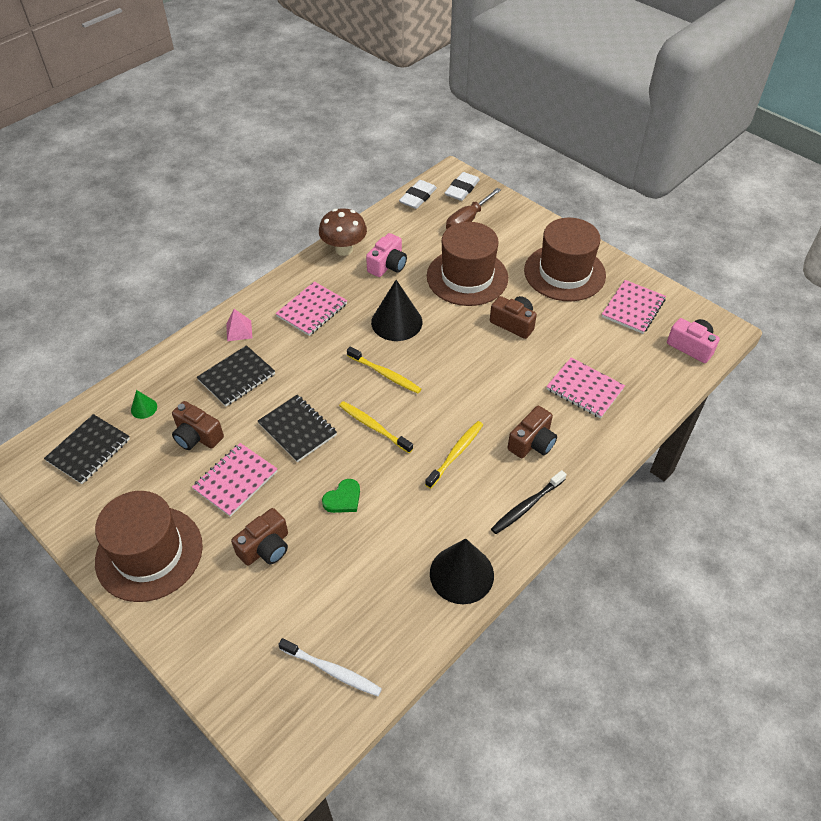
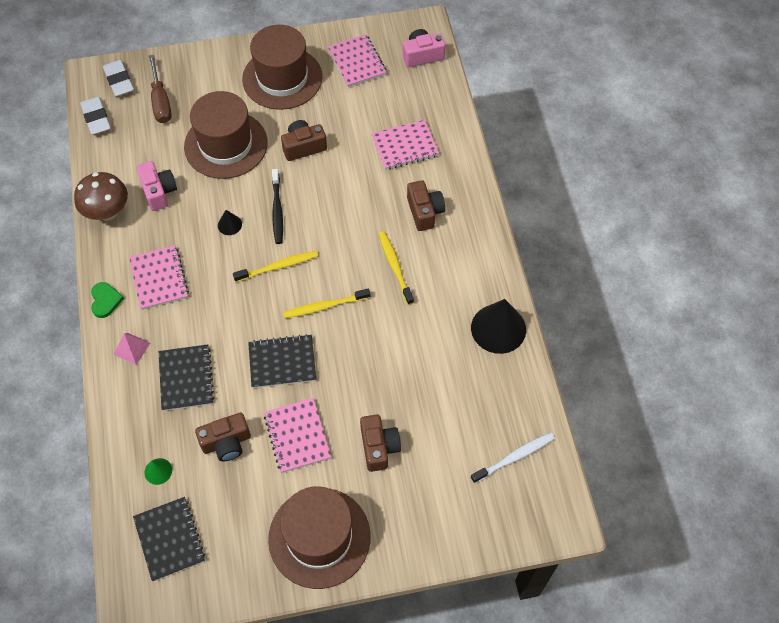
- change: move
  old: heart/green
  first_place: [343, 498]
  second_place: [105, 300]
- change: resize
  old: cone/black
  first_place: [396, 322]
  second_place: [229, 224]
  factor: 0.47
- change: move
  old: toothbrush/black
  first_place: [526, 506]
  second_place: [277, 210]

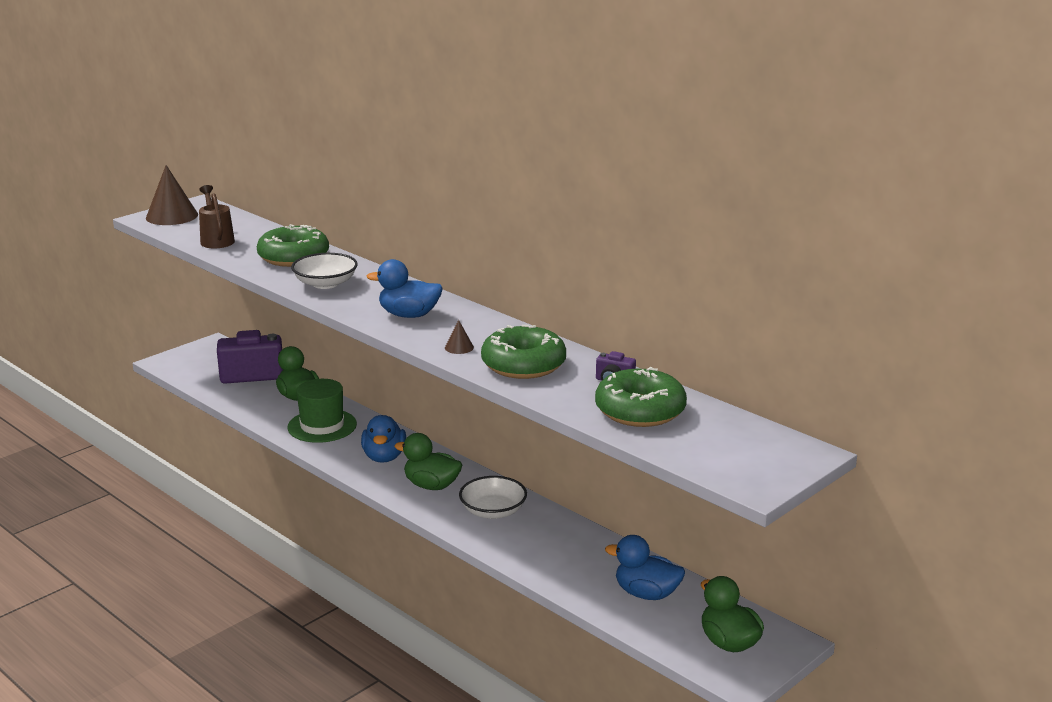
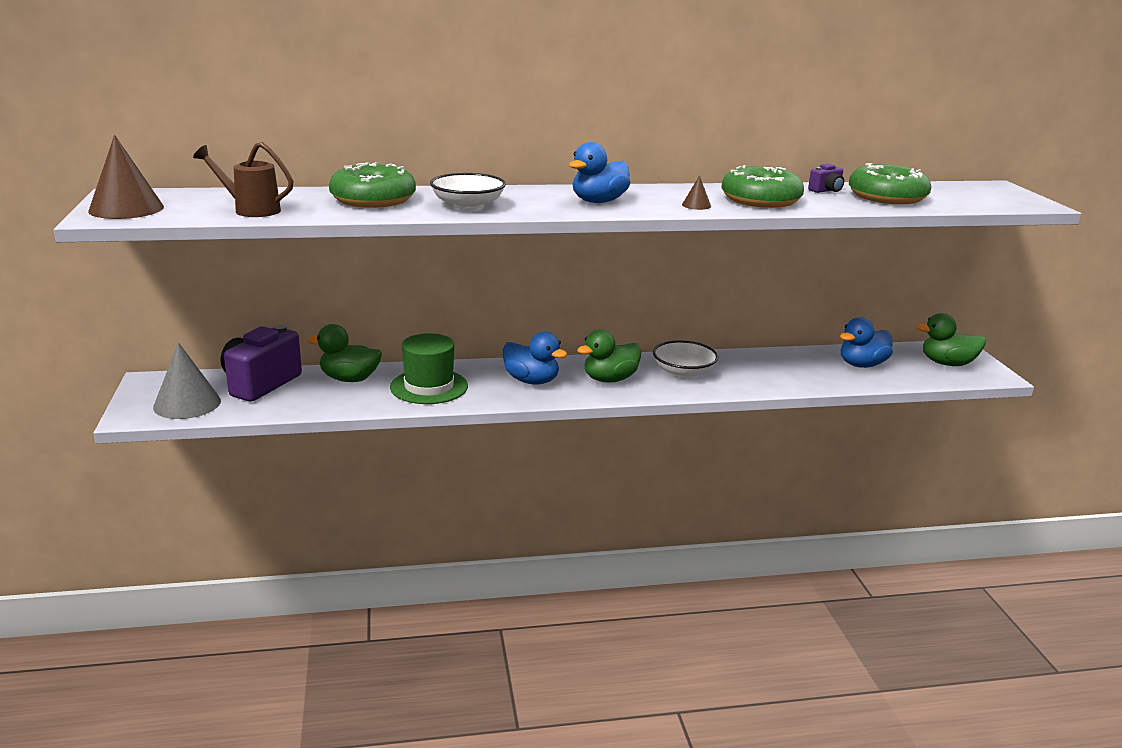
- change: insert
  new: cone/grey
  second_place: [187, 404]

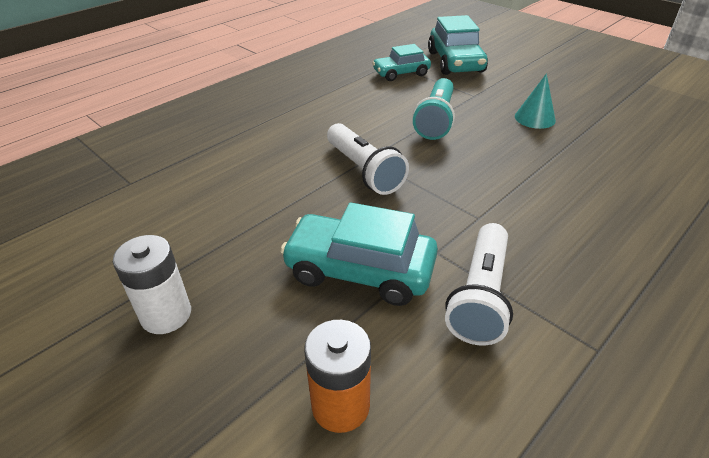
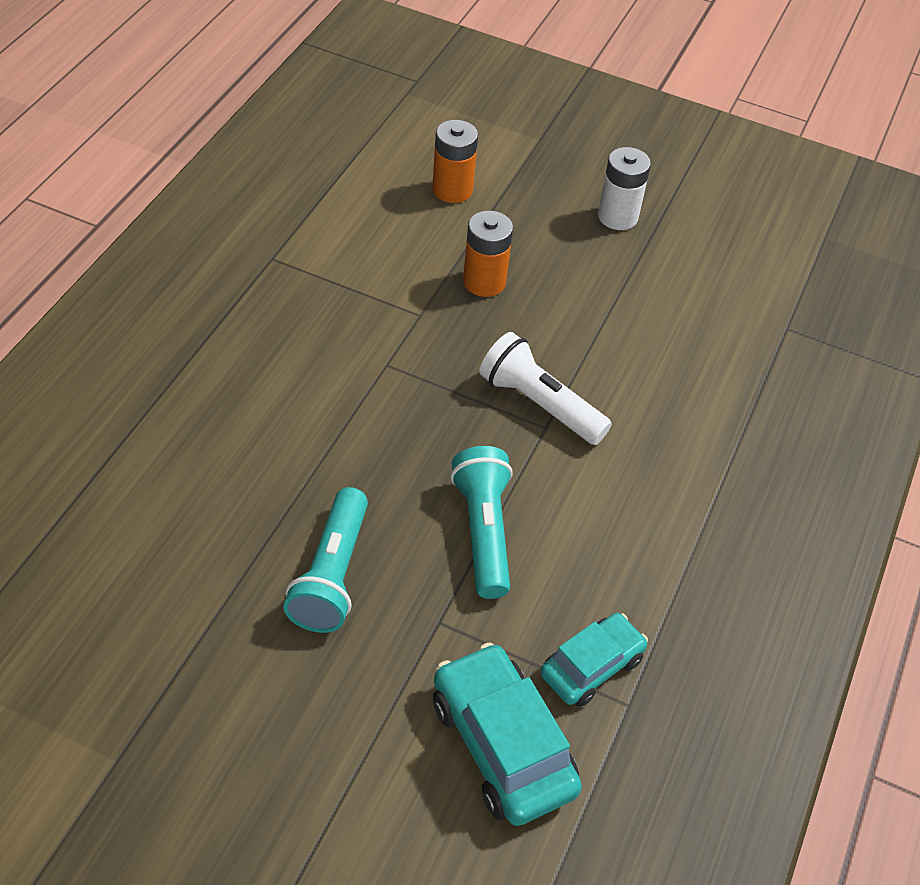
- change: replace
  old: car/turquoise
  new: battery/orange
  first_place: [360, 270]
  second_place: [484, 282]
- change: delete
  old: flashlight/white
  first_place: [480, 296]
- change: replace
  old: cone/turquoise
  new: flashlight/turquoise
  first_place: [534, 118]
  second_place: [331, 575]

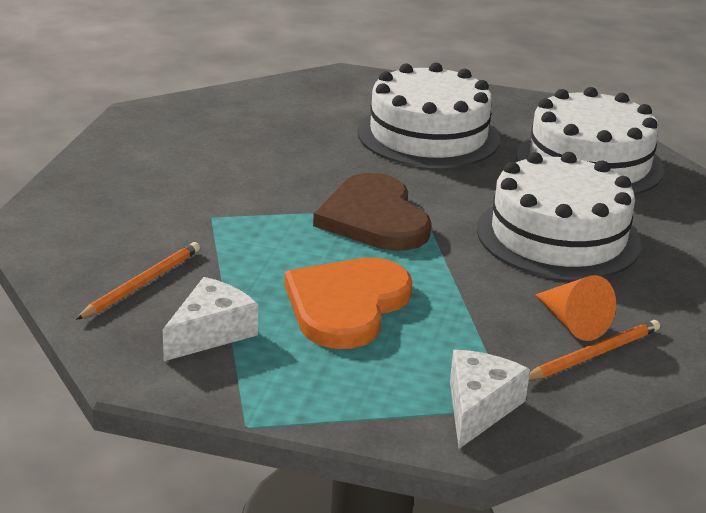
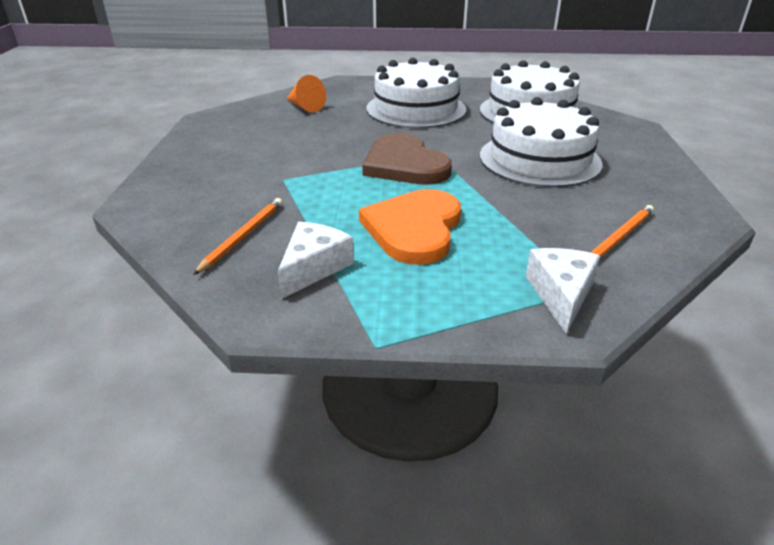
- change: move
  old: cone/orange
  first_place: [572, 323]
  second_place: [305, 107]

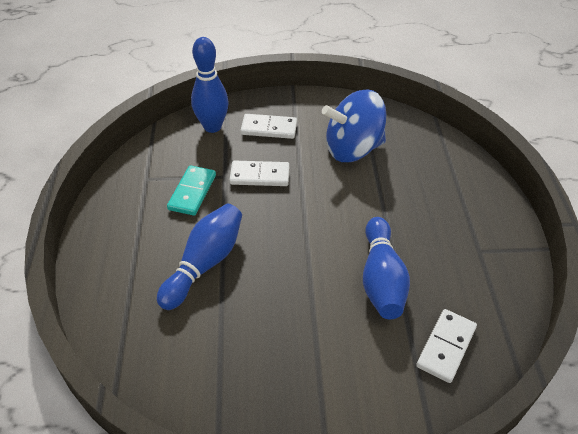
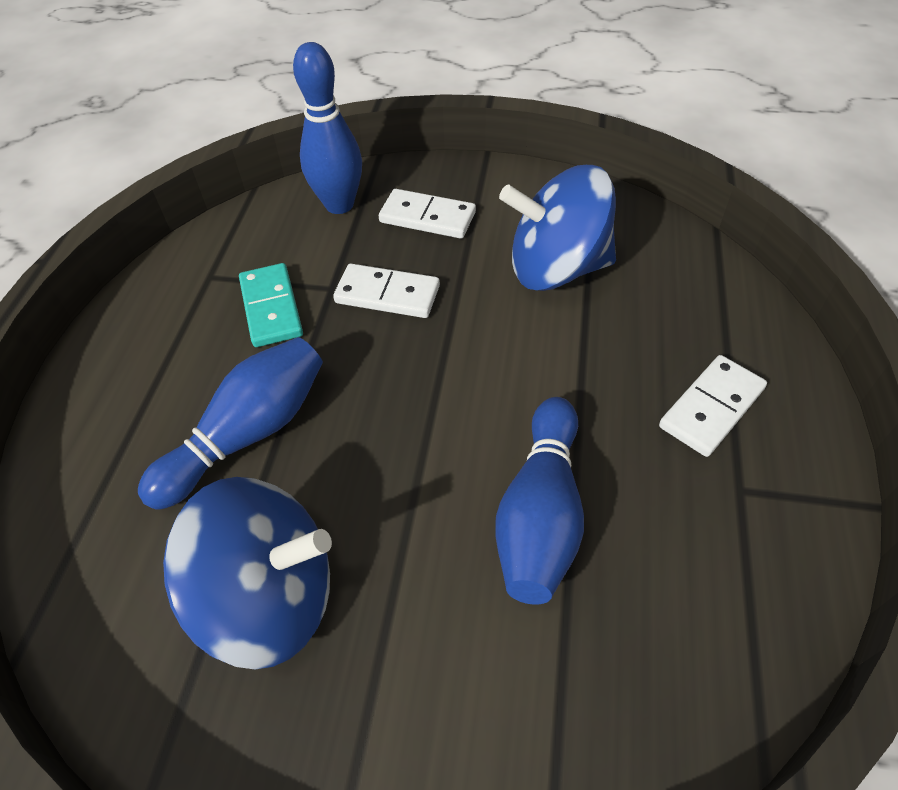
- change: rotate
  old: domino/turquoise
  first_place: [192, 192]
  second_place: [271, 308]
  degrees: -45
- change: move
  old: domino/white
  first_place: [446, 347]
  second_place: [711, 407]
- change: insert
  new: spinning top/blue
  second_place: [270, 596]

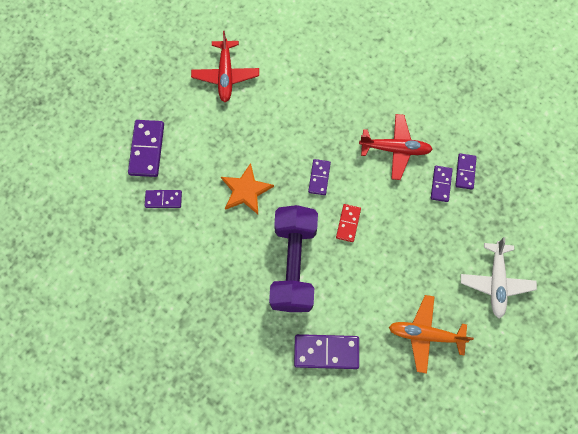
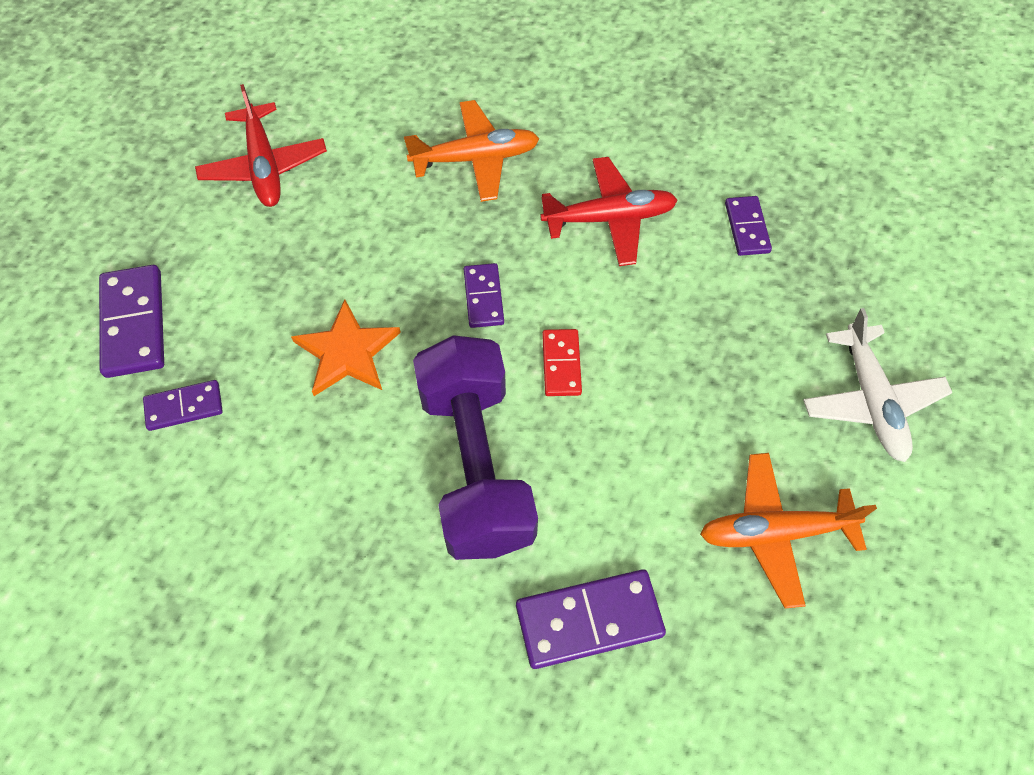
- change: delete
  old: domino/purple
  first_place: [441, 184]
- change: insert
  new: plane/orange
  second_place: [476, 158]

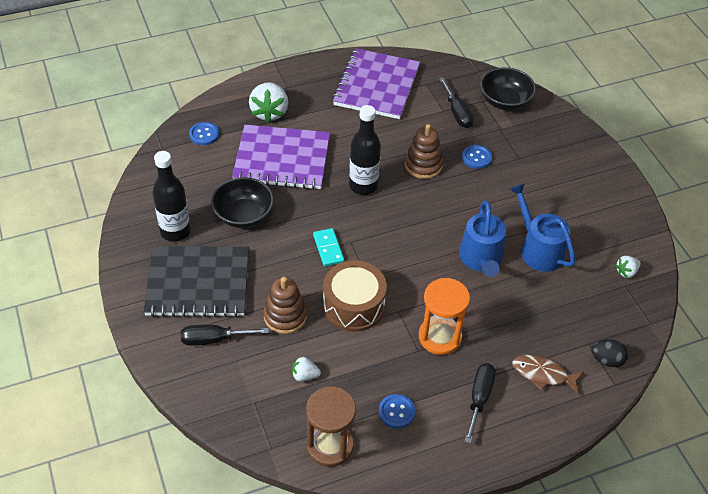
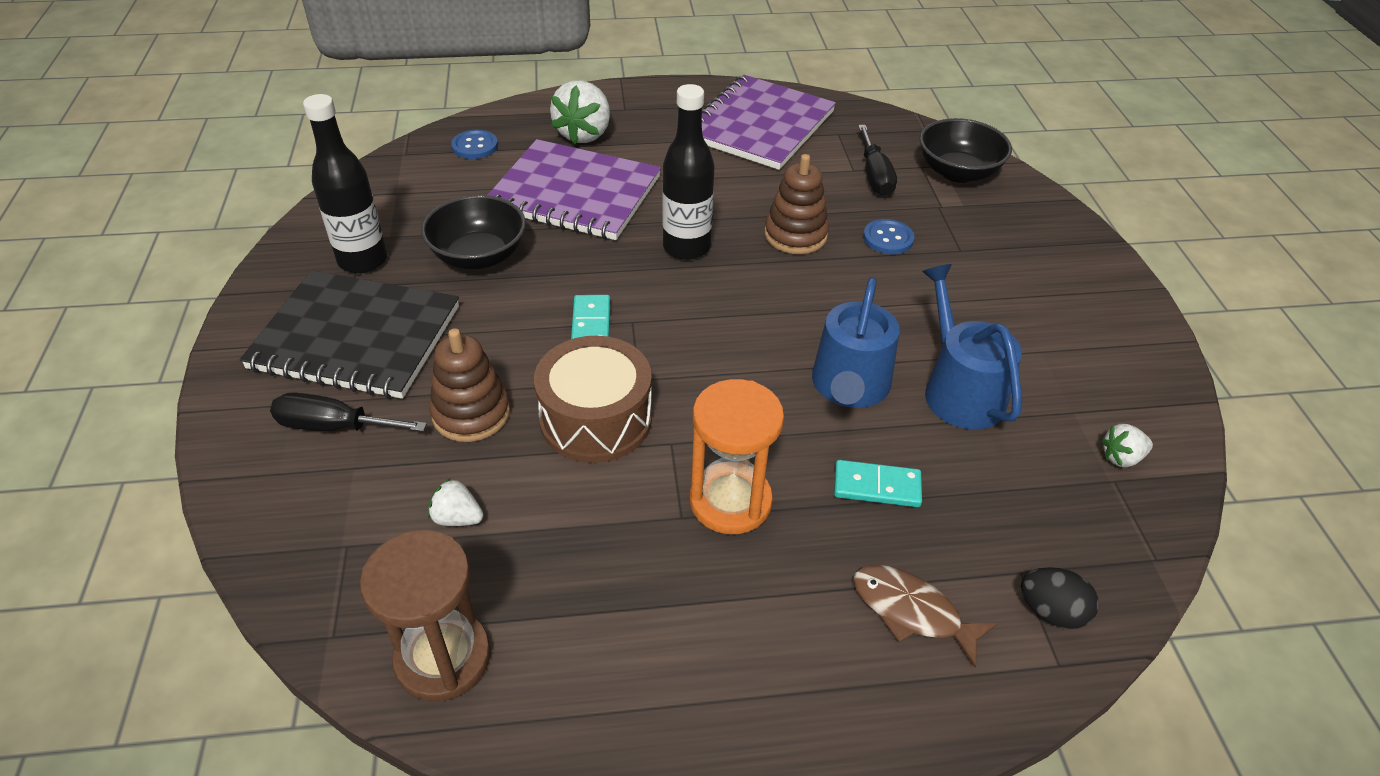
- change: delete
  old: button/blue
  first_place: [396, 412]
- change: delete
  old: screwdriver/black
  first_place: [479, 398]
- change: insert
  new: domino/turquoise
  second_place: [877, 486]

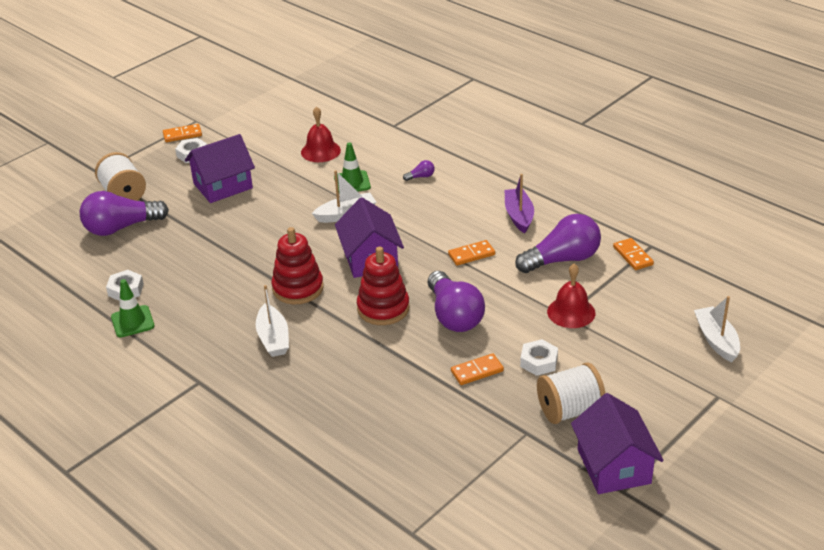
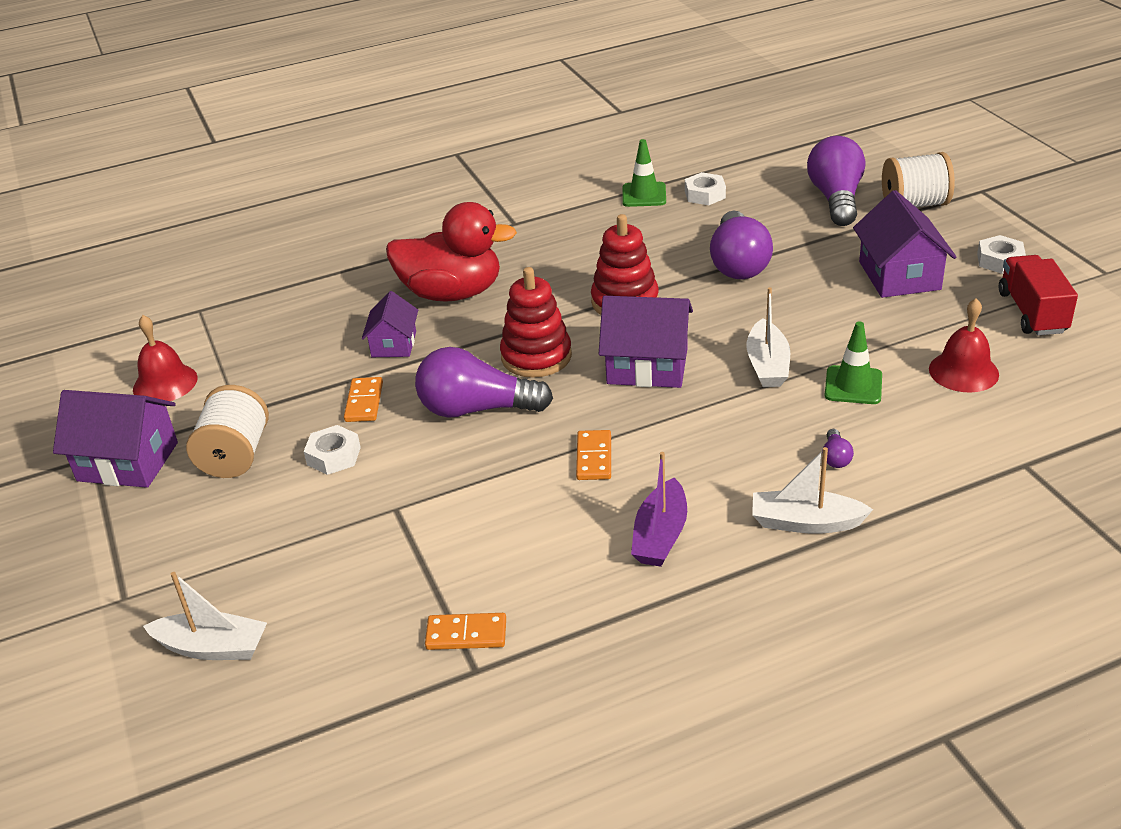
- change: delete
  old: domino/orange
  first_place: [182, 135]
- change: move
  old: boat/white
  first_place: [273, 338]
  second_place: [805, 522]
- change: rotate
  old: boat/purple
  first_place: [519, 216]
  second_place: [660, 536]
  degrees: 90
- change: move
  old: light bulb/purple
  first_place: [562, 259]
  second_place: [738, 263]
- change: move
  old: bell/red
  first_place: [571, 312]
  second_place: [165, 383]
- change: insert
  new: house/purple
  second_place: [394, 344]
- change: insert
  new: duck/red
  second_place: [452, 293]
- change: insert
  new: truck/red
  second_place: [1032, 312]

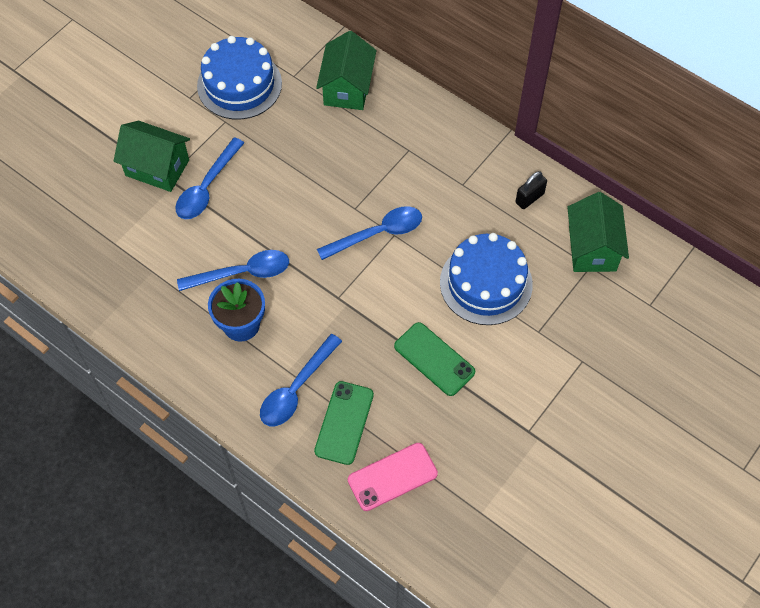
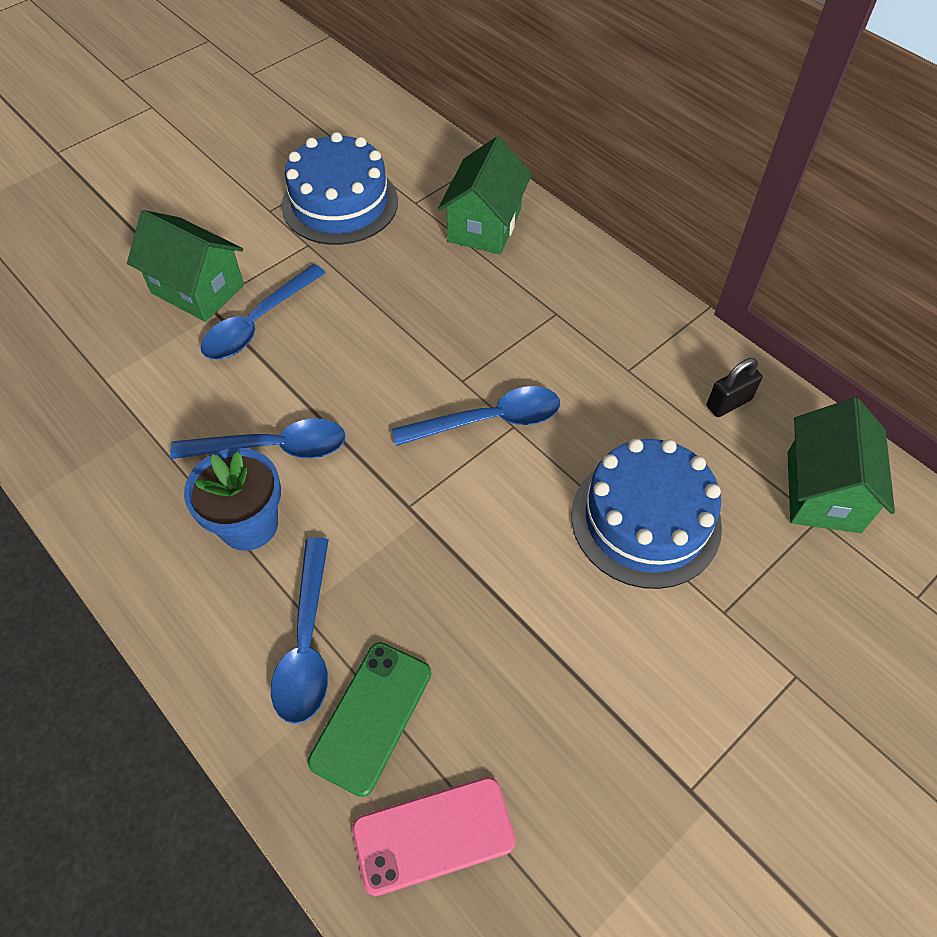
- change: rotate
  old: spoon/blue
  first_place: [296, 389]
  second_place: [307, 643]
  degrees: -45
- change: delete
  old: phone/green
  first_place: [434, 359]

